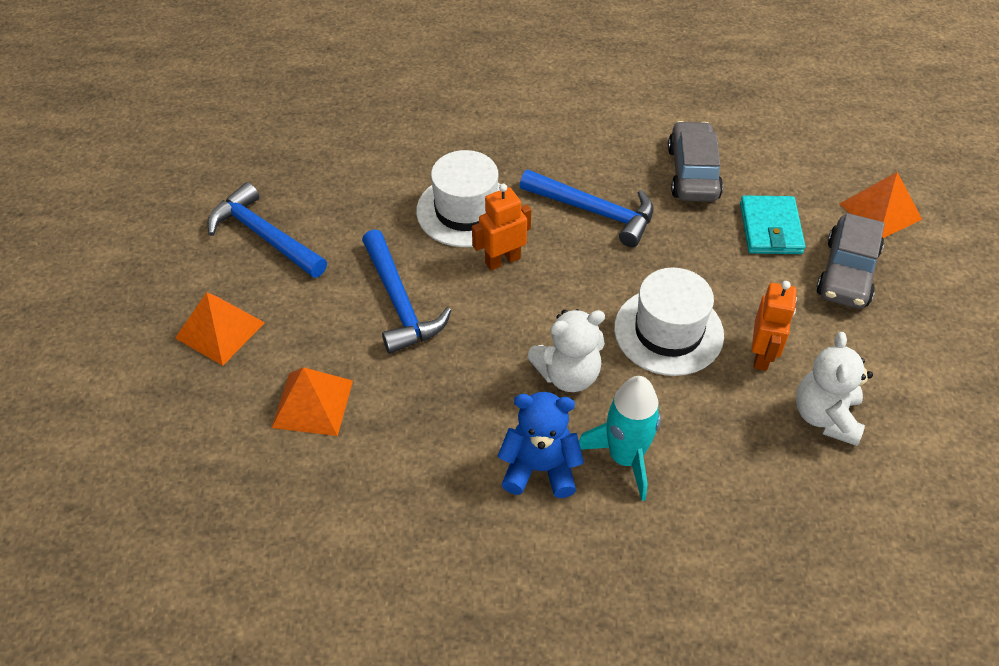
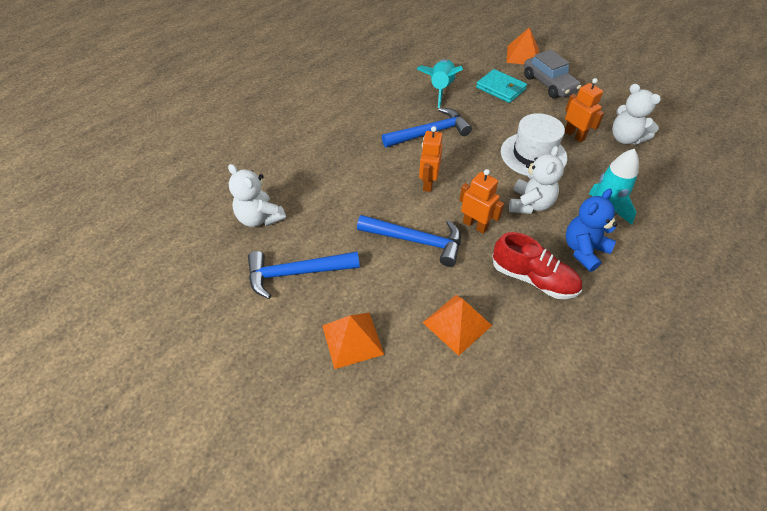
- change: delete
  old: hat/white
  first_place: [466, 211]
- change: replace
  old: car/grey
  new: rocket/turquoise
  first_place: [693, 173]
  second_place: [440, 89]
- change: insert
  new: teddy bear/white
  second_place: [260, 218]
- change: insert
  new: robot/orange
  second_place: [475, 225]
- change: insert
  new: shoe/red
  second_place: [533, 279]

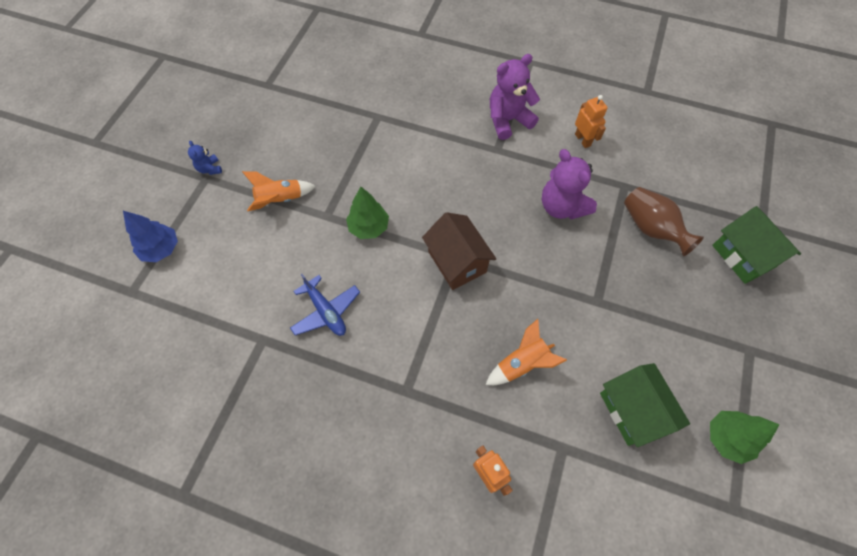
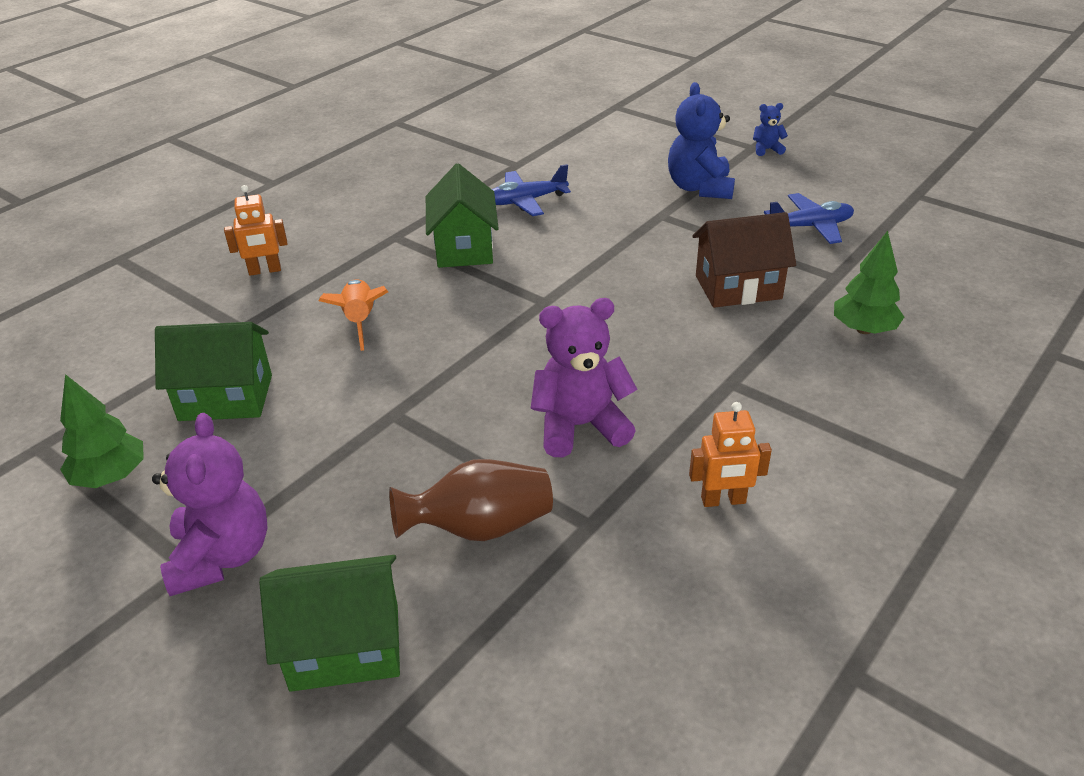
- change: delete
  old: tree/blue
  first_place: [161, 249]
- change: replace
  old: rocket/orange
  new: teddy bear/blue
  first_place: [280, 200]
  second_place: [699, 188]
- change: move
  old: tree/green
  first_place: [369, 227]
  second_place: [863, 329]
- change: move
  old: house/brown
  first_place: [457, 262]
  second_place: [738, 287]
- change: move
  old: teddy bear/purple
  first_place: [508, 120]
  second_place: [222, 556]
- change: insert
  new: house/green
  second_place: [464, 248]
- change: insert
  new: plane/blue
  second_place: [810, 227]

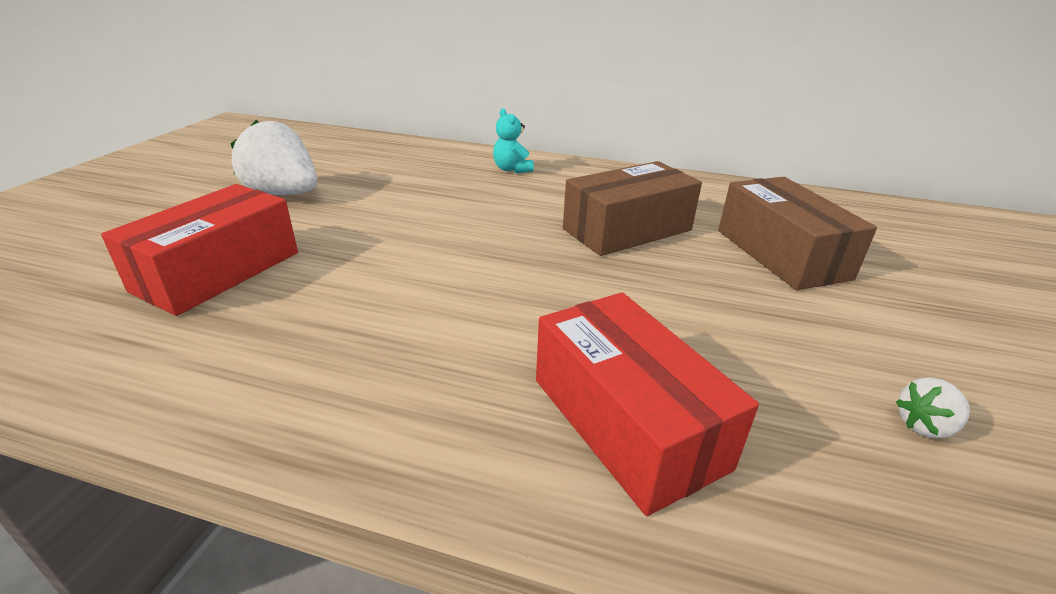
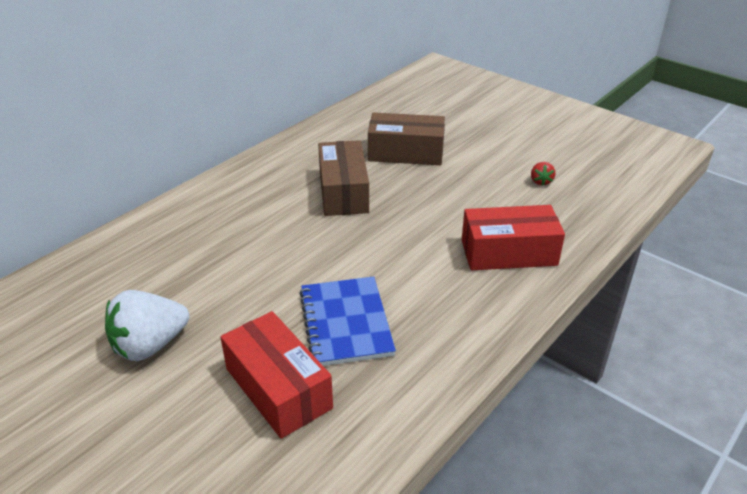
- change: delete
  old: teddy bear/turquoise
  first_place: [512, 169]
- change: recolor
  old: strawberry/white
  new: strawberry/red
  first_place: [925, 426]
  second_place: [541, 181]
- change: insert
  new: notebook/blue
  second_place: [346, 323]

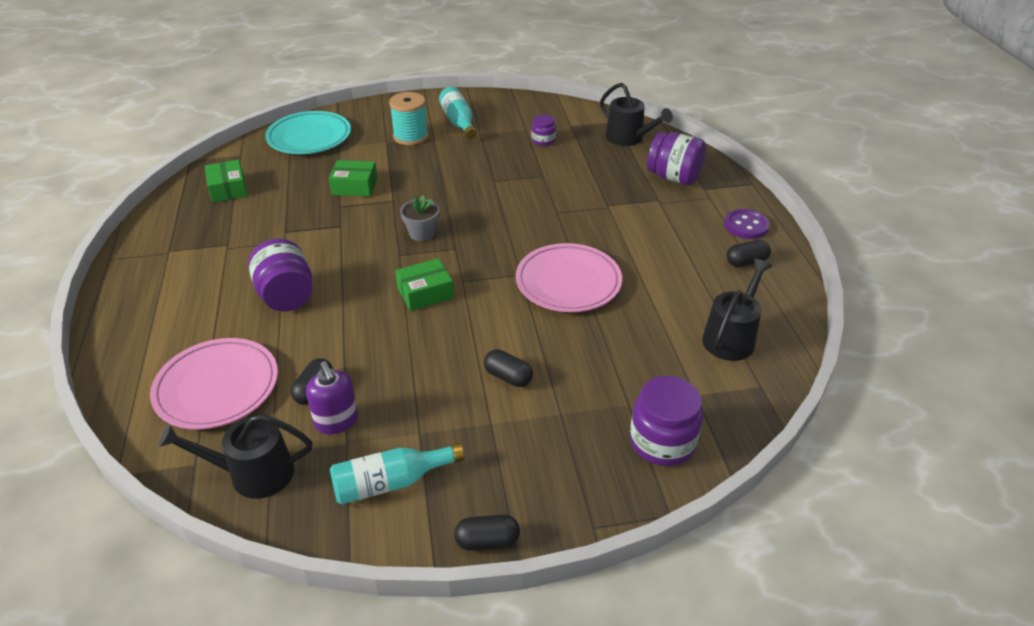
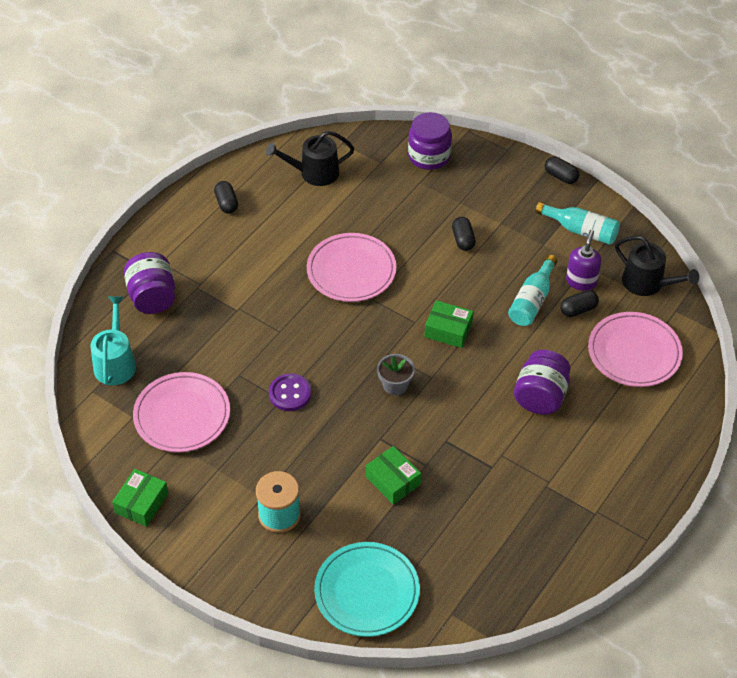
- change: move
  old: box/green
  first_place: [228, 189]
  second_place: [142, 503]
- change: move
  old: bottle/turquoise
  first_place: [458, 122]
  second_place: [532, 301]
- change: replace
  old: jar/purple
  new: plate/pink
  first_place: [543, 141]
  second_place: [182, 415]
- change: recolor
  old: watering can/black
  new: watering can/turquoise
  first_place: [628, 138]
  second_place: [115, 363]
- change: move
  old: button/purple
  first_place: [746, 226]
  second_place: [290, 393]
- change: rotate
  old: capsule/black
  first_place: [746, 262]
  second_place: [226, 203]
  degrees: 45

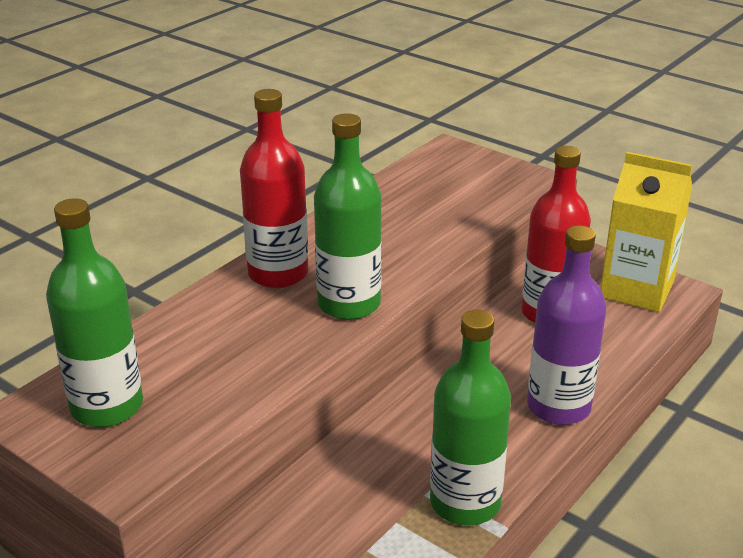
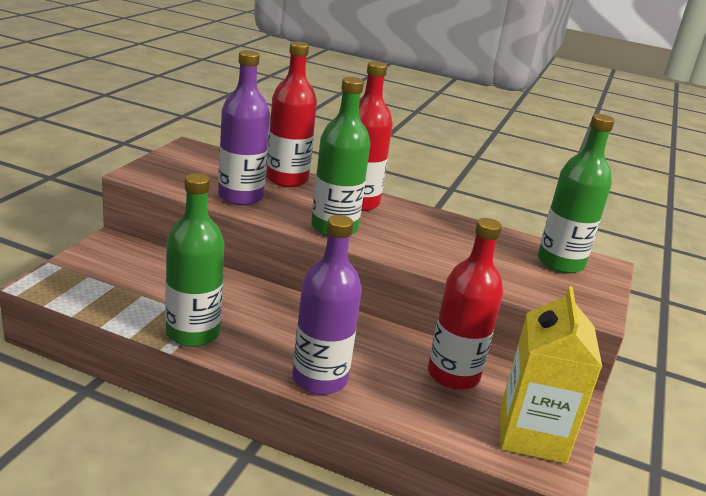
- change: move
  old: bottle/green
  first_place: [107, 406]
  second_place: [560, 263]
- change: insert
  new: bottle/purple
  second_place: [241, 196]
- change: insert
  new: bottle/red
  second_place: [287, 179]

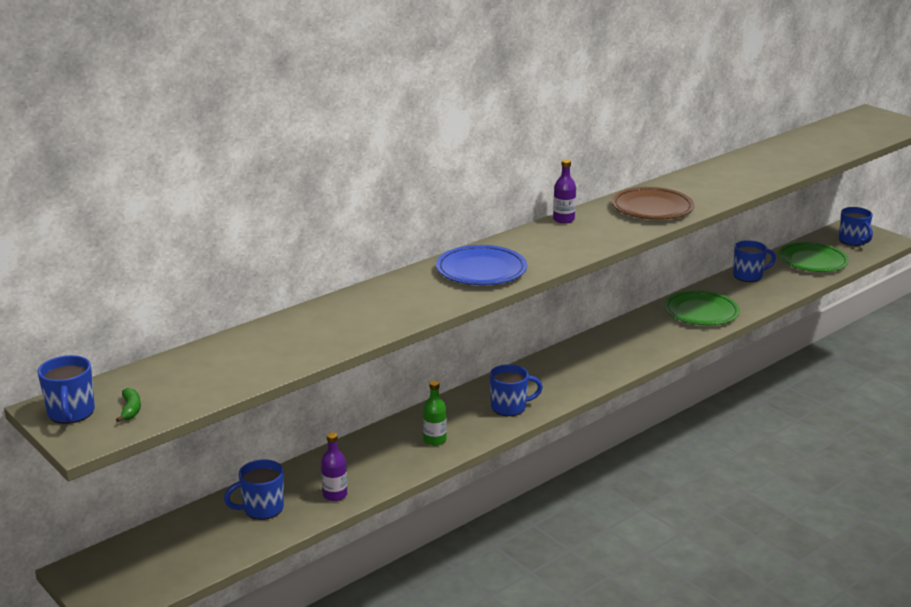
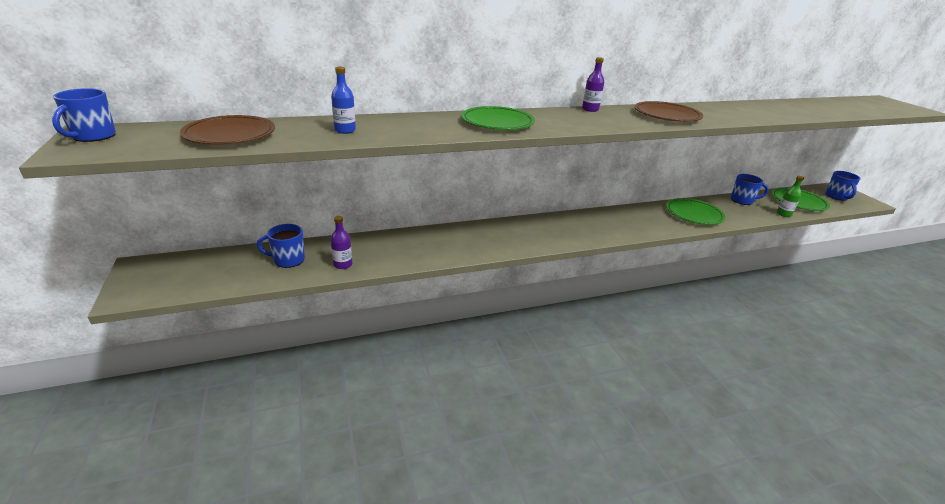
- change: delete
  old: banana/green
  first_place: [131, 410]
- change: move
  old: bottle/green
  first_place: [434, 440]
  second_place: [783, 214]
- change: recolor
  old: plate/blue
  new: plate/green
  first_place: [481, 270]
  second_place: [497, 122]
- change: delete
  old: mug/blue
  first_place: [510, 407]
- change: insert
  new: plate/brown
  second_place: [230, 135]
- change: insert
  new: bottle/blue
  second_place: [345, 130]

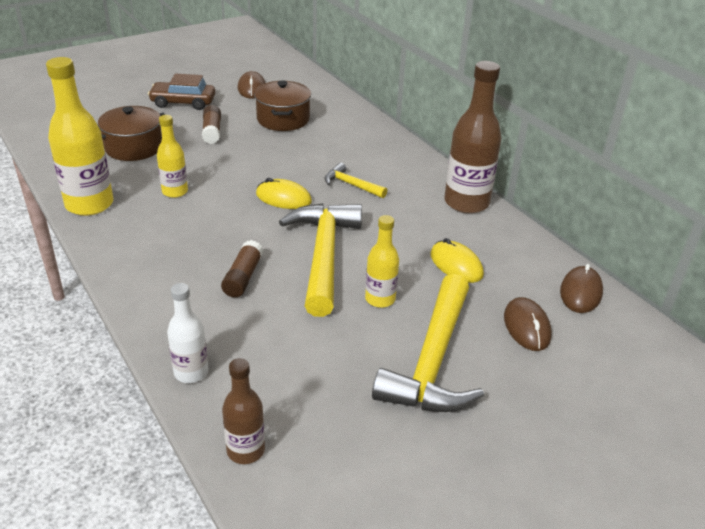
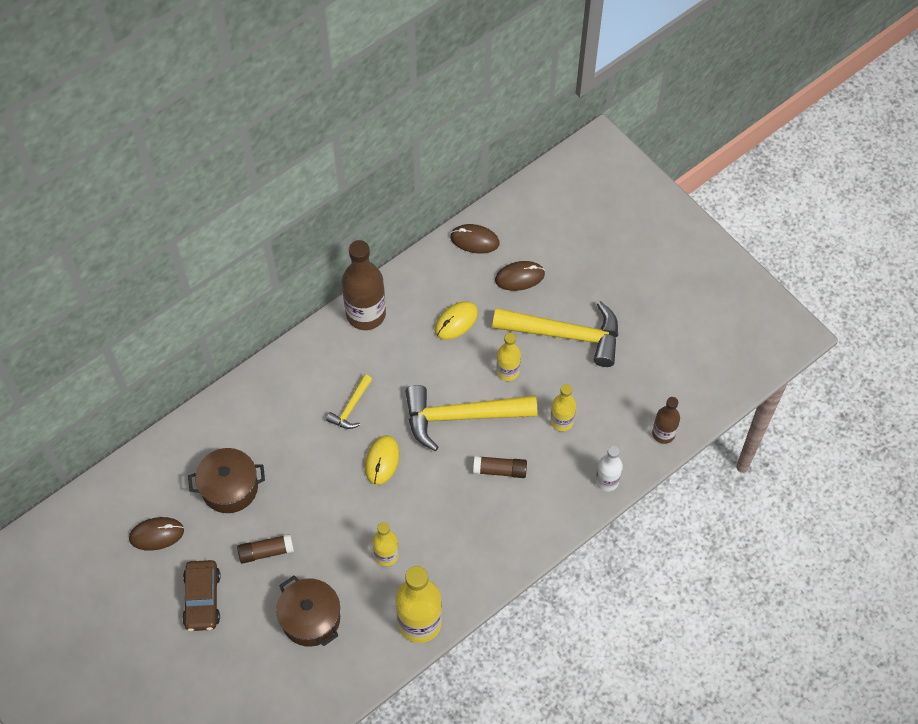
- change: insert
  new: bottle/yellow
  second_place: [562, 421]

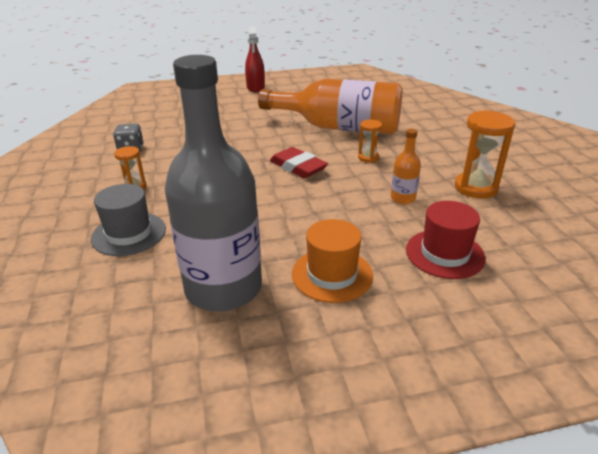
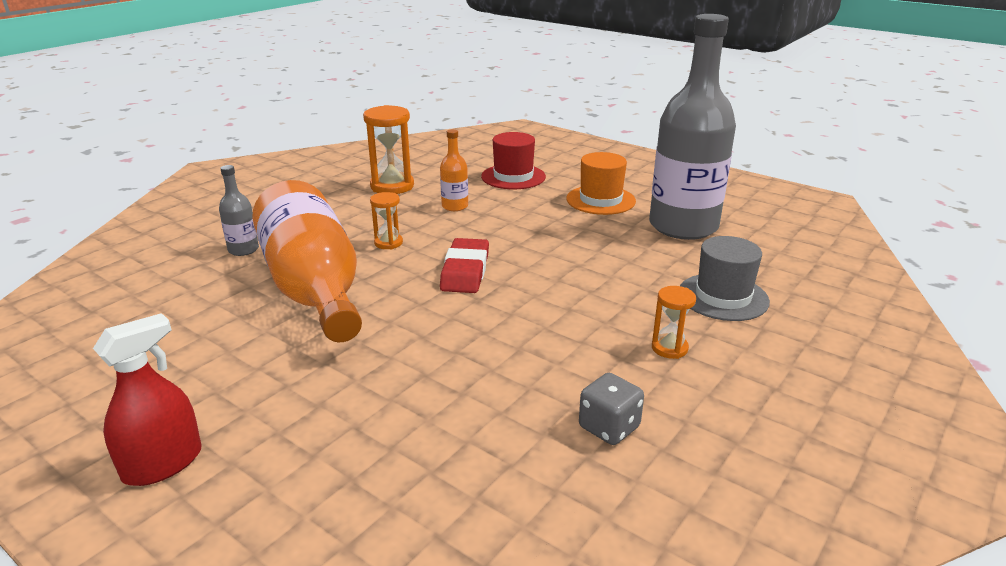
- change: insert
  new: bottle/grey
  second_place: [243, 249]

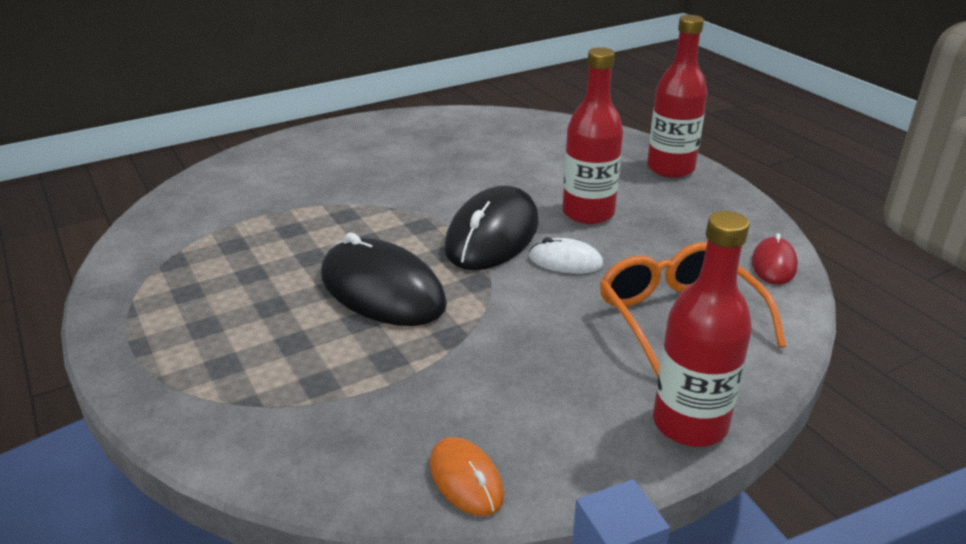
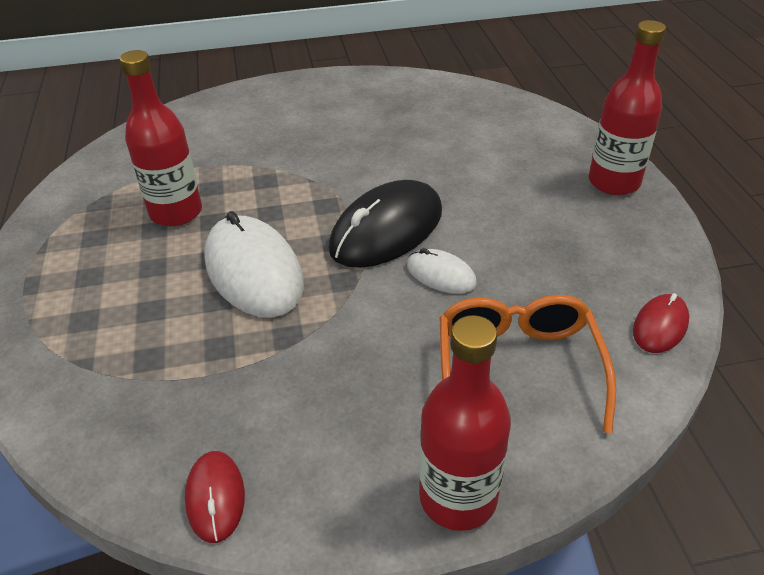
- change: recolor
  old: mouse/black
  new: mouse/white
  first_place: [382, 290]
  second_place: [253, 271]
- change: recolor
  old: mouse/orange
  new: mouse/red
  first_place: [466, 479]
  second_place: [215, 497]
- change: move
  old: bottle/red
  first_place: [588, 213]
  second_place: [176, 212]

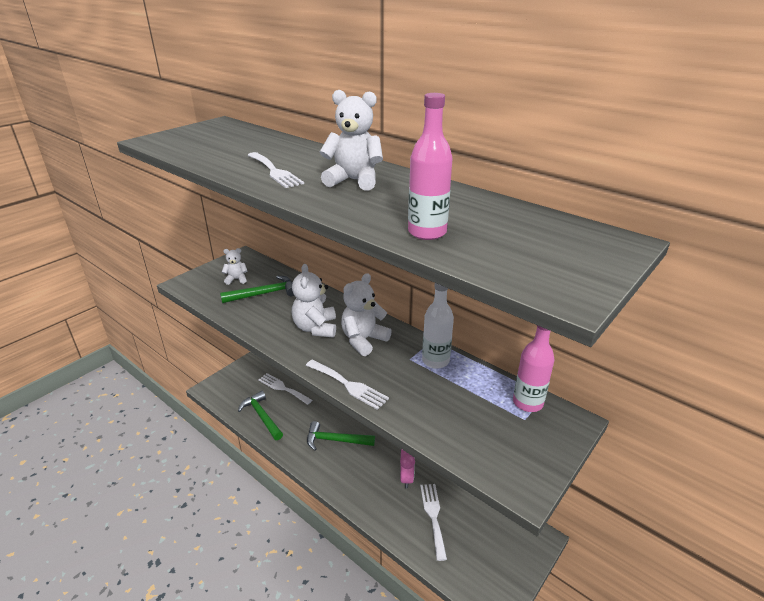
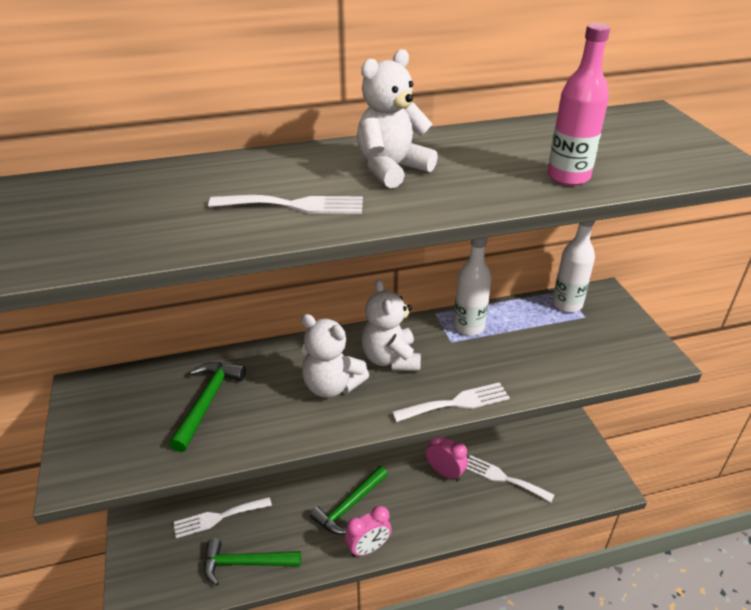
- change: delete
  old: teddy bear/white
  first_place: [236, 279]
- change: recolor
  old: bottle/pink
  new: bottle/white
  first_place: [527, 403]
  second_place: [567, 304]
- change: insert
  new: clock/pink
  second_place: [368, 548]

